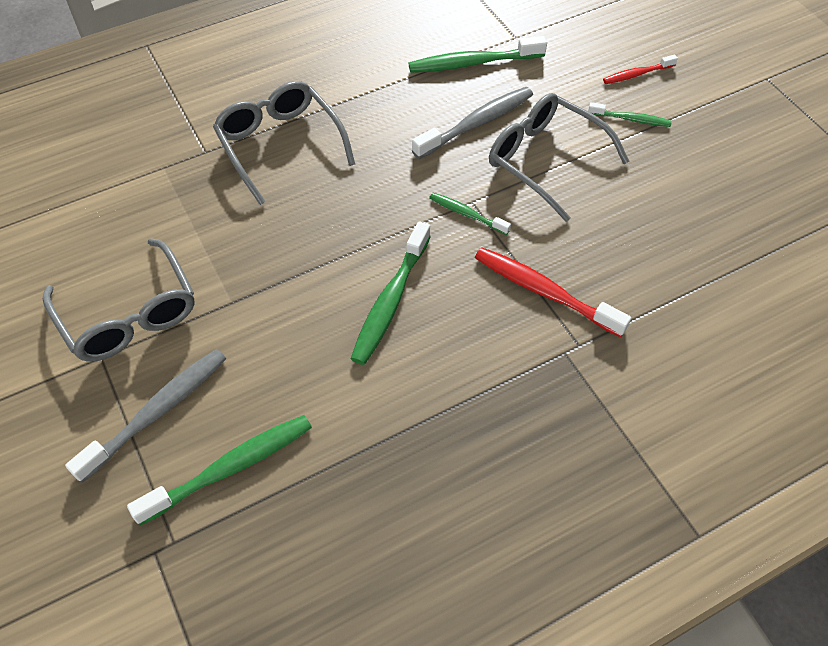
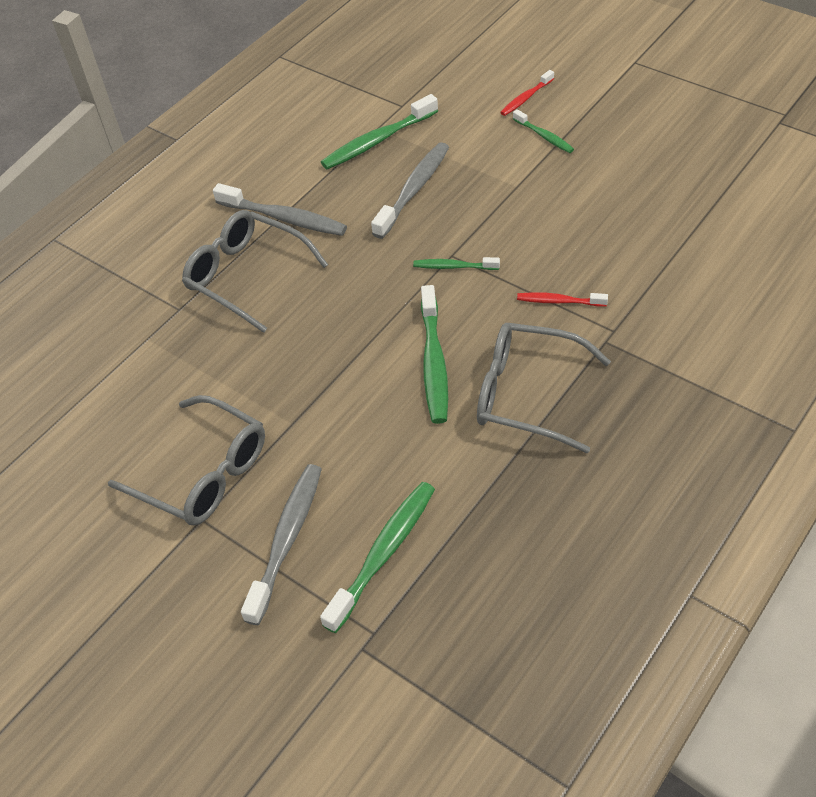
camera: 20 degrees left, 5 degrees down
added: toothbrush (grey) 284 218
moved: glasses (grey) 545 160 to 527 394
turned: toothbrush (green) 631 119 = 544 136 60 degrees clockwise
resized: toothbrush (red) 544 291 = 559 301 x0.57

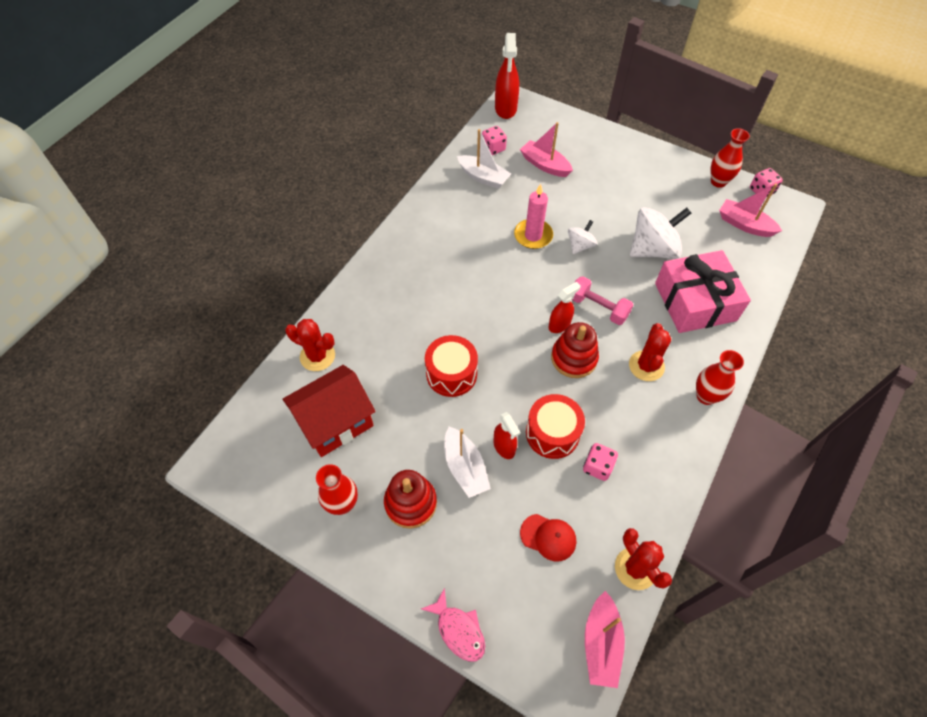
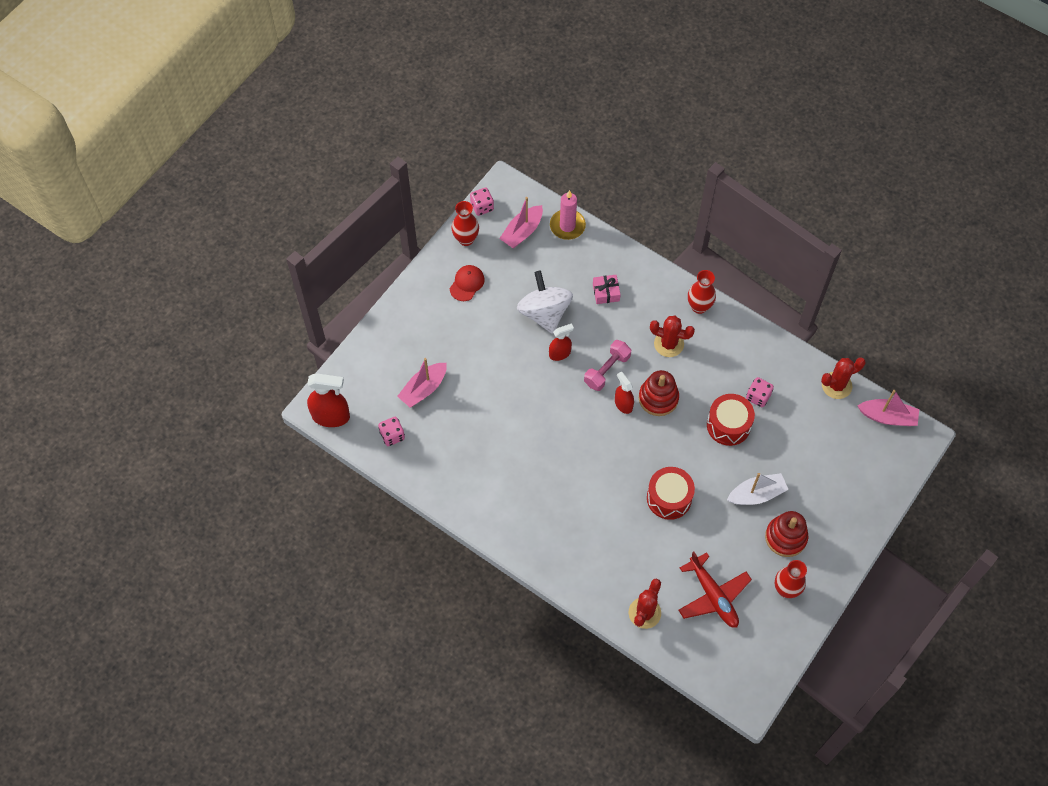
camera: 85 degrees left, 5 degrees up
removed: fish (pink) 458 630; boat (white) 483 177; spinning top (white) 580 246
moved: spray bottle (red) 504 447 to 560 353; candle (pink) 533 235 to 567 226; cap (red) 548 537 to 467 283
replaced: house (red) 335 422 to plane (red) 713 596
resized: gift (pink) 695 302 = 606 292 x0.43

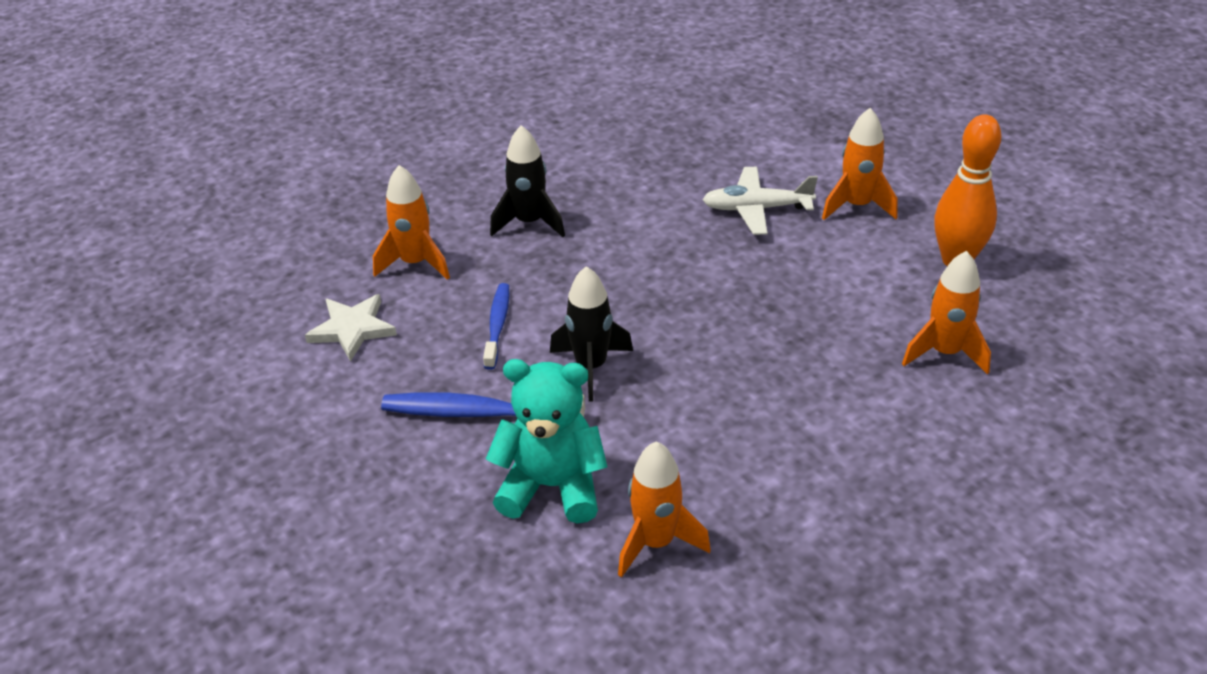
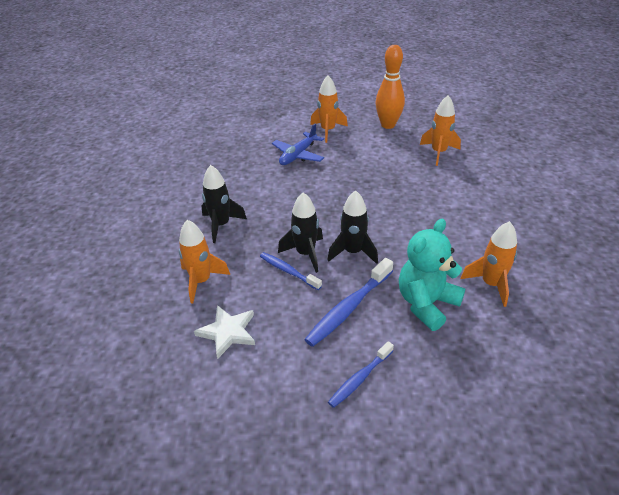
camera: 55 degrees left, 0 degrees up
added: rocket (black) 305 253; toothbrush (blue) 359 379
recoloured: plane (white) 756 209 to plane (blue) 298 155

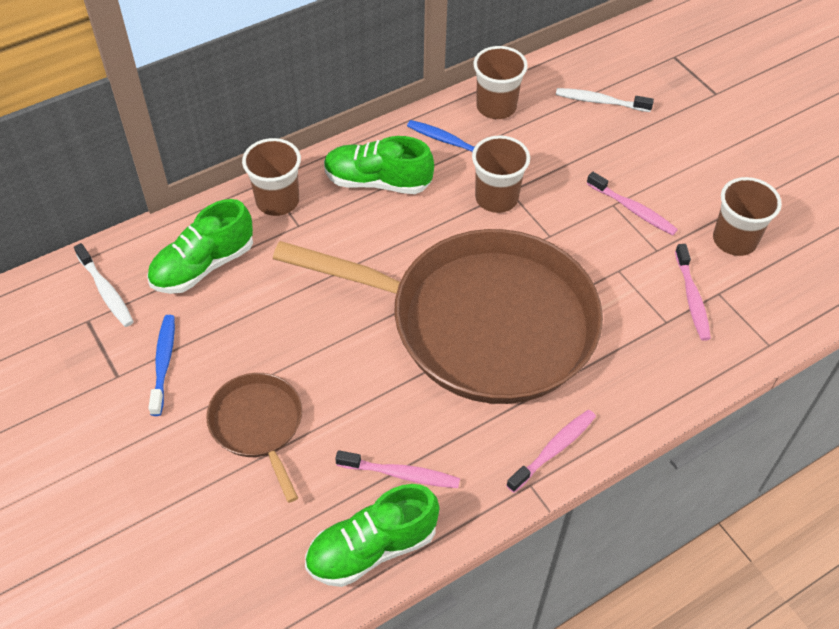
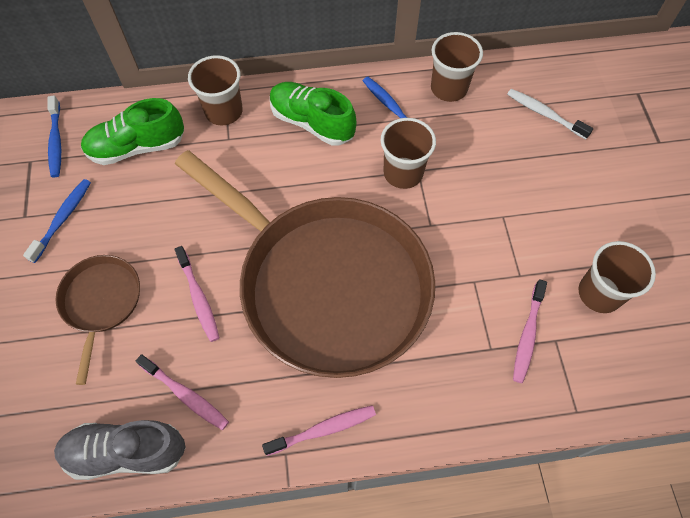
camera: 25 degrees right, 10 degrees up
moved: toothbrush (pink) 633 209 to 198 298
recoloured: toothbrush (white) 106 291 to toothbrush (blue) 56 141; shoe (green) 372 548 to shoe (grey) 126 452

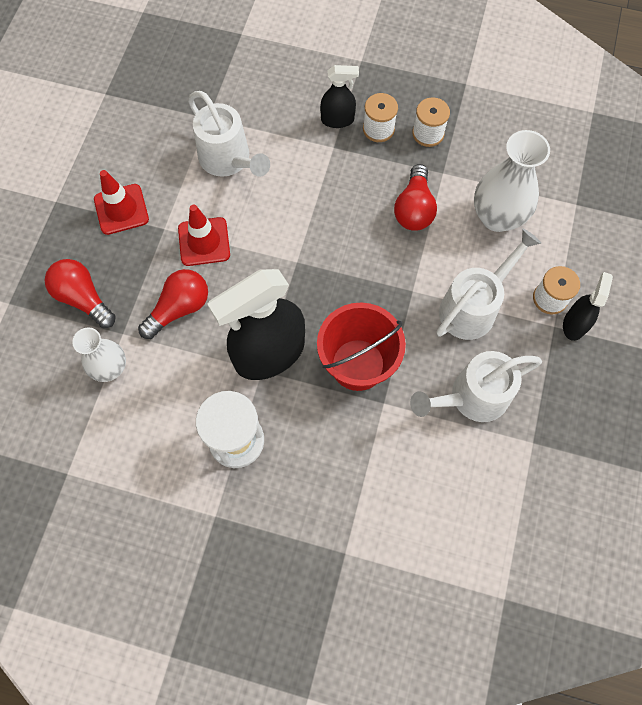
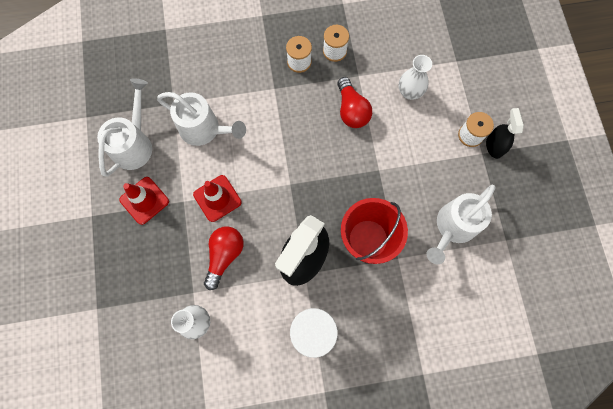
camera: 25 degrees left, 5 degrees up
removed: light bulb (red) 83 298; spray bottle (black) 337 120
moved: watering can (white) 474 306 to 135 143
resized: vase (white) 497 217 = 409 92 x0.64

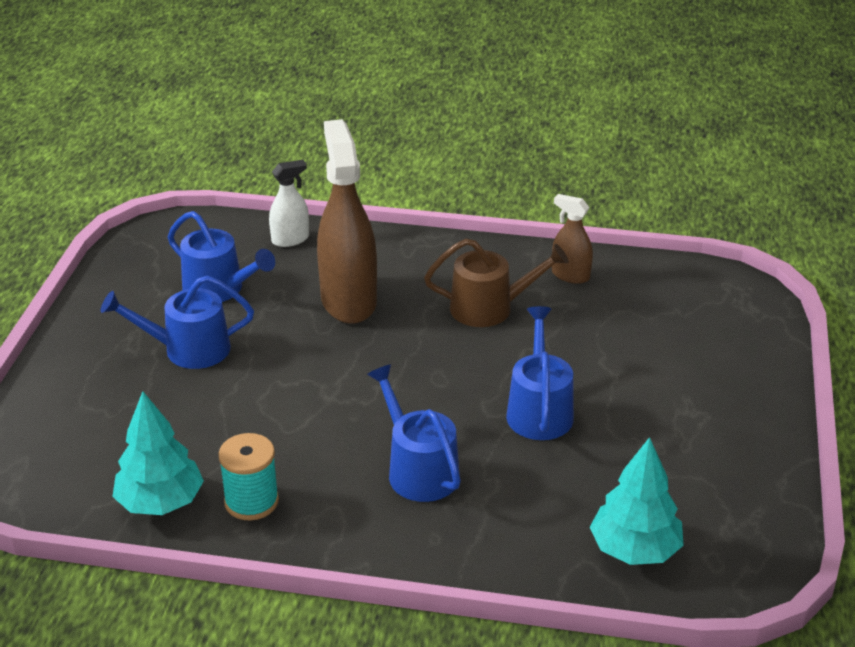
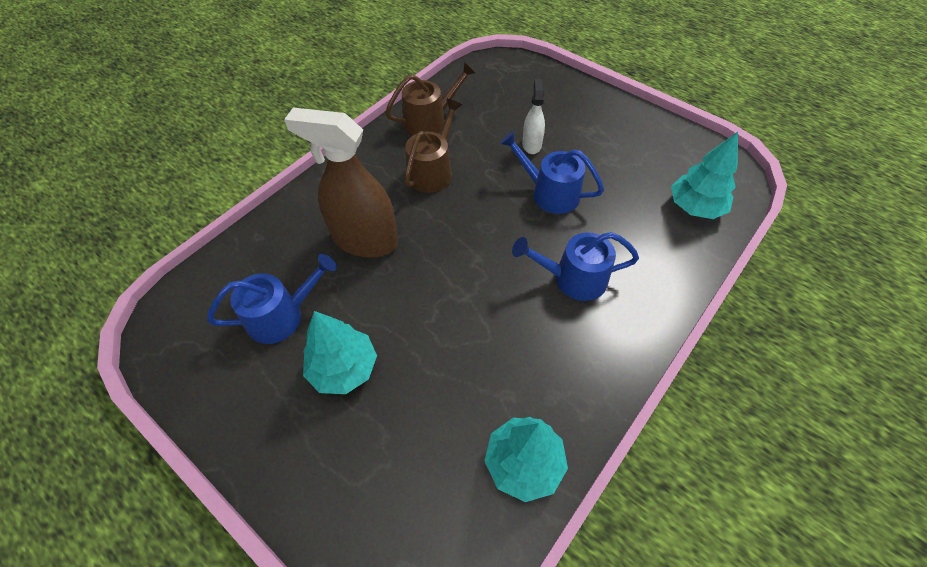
camera: 60 degrees left, 20 degrees up
removed: spool (turquoise) 251 501
moved: spray bottle (white) 290 239 to 531 145
replaced: watering can (blue) 188 349 to tree (turquoise) 344 368; spray bottle (brown) 570 275 to watering can (brown) 429 120

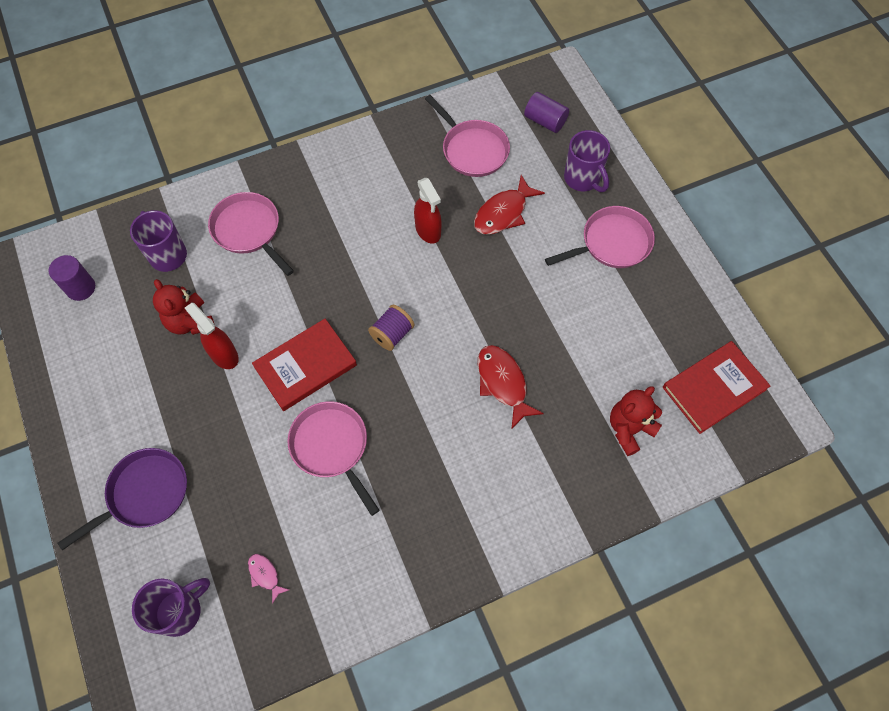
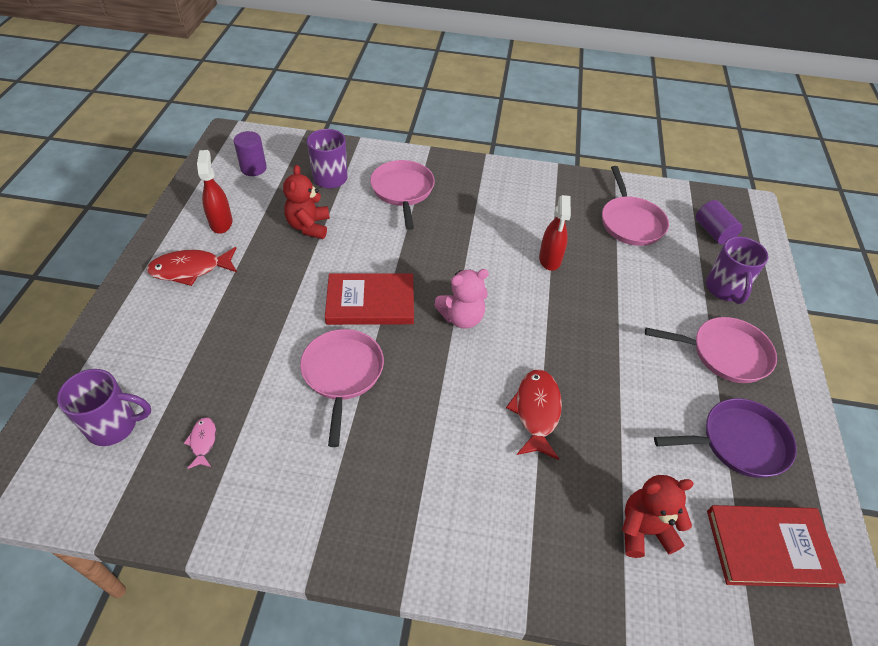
camera: 30 degrees right, 15 degrees down
moved: pan (purple) 144 494 to 738 442; spray bottle (red) 224 355 to 221 223; fish (red) 503 213 to 190 270
replaced: spool (purple) 392 334 to teddy bear (pink) 462 317

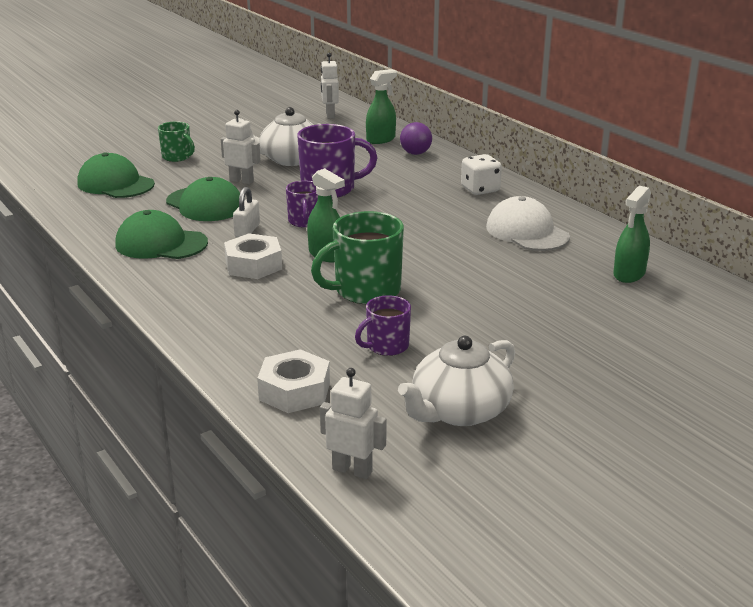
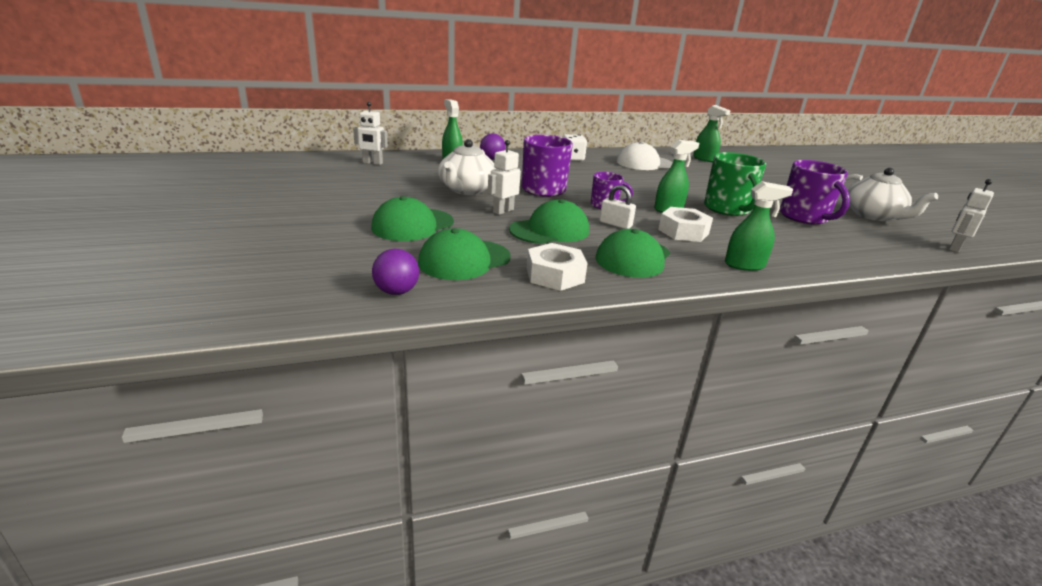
camera: 75 degrees left, 0 degrees up
added: ball (purple) 396 291; spray bottle (green) 744 265
moved: nut (white) 294 391 to 555 275
replaced: mug (green) 177 157 to cap (green) 413 225
resized: mug (purple) 386 346 = 804 217 x1.71

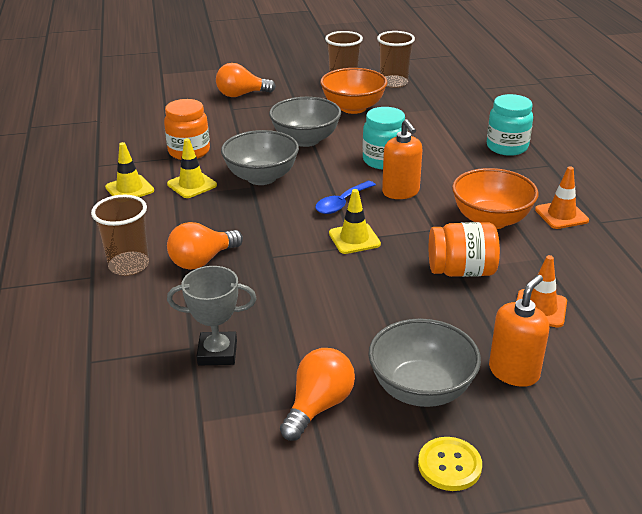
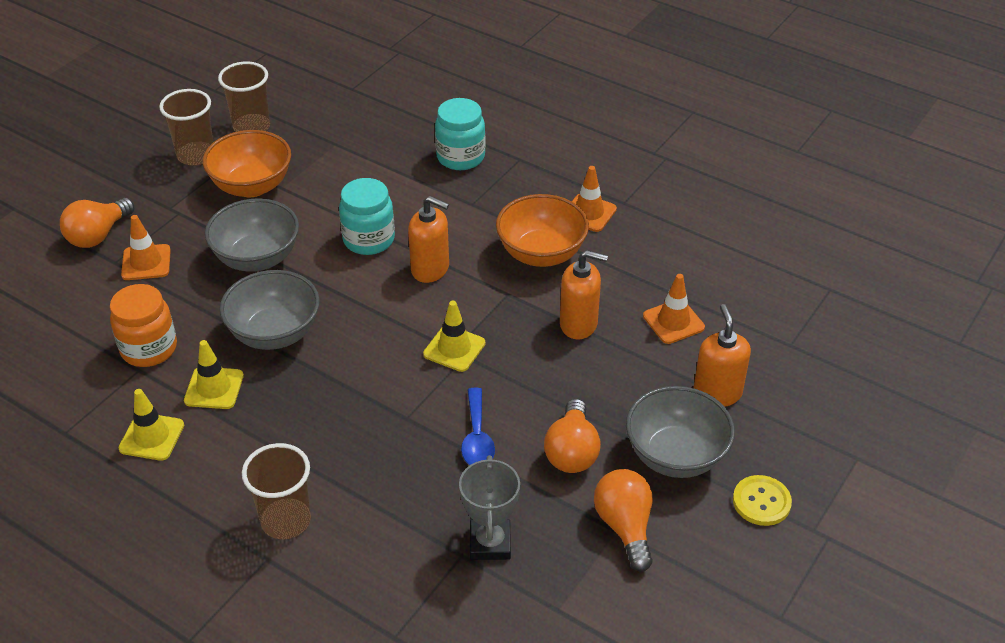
camera: 45 degrees left, 10 degrees up
added: traffic cone (orange) 146 262
moved: light bulb (orange) 202 260 to 571 452; spoon (blue) 341 203 to 477 438
replaced: jar (orange) 461 271 to soap dispenser (orange) 579 324
turned: trophy (grey) 217 353 = 490 543 45 degrees counterclockwise

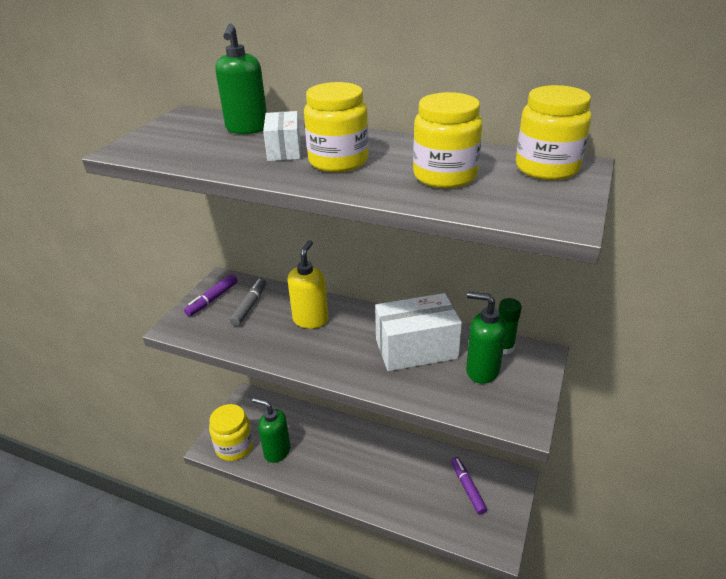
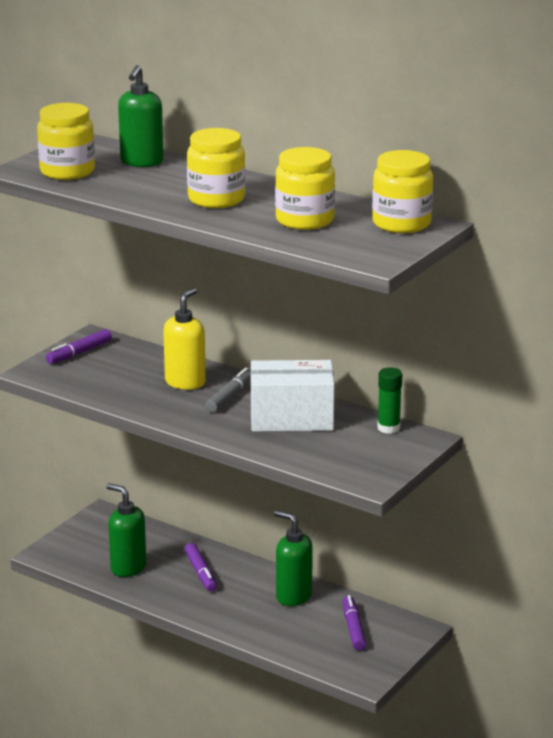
camera: 10 degrees right, 10 degrees down
removed: box (white) 284 150
added: marker (purple) 201 573
moved: jar (yellow) 234 447 to 67 171; marker (grey) 249 306 to 230 396; soap dispenser (green) 482 370 to 293 596

